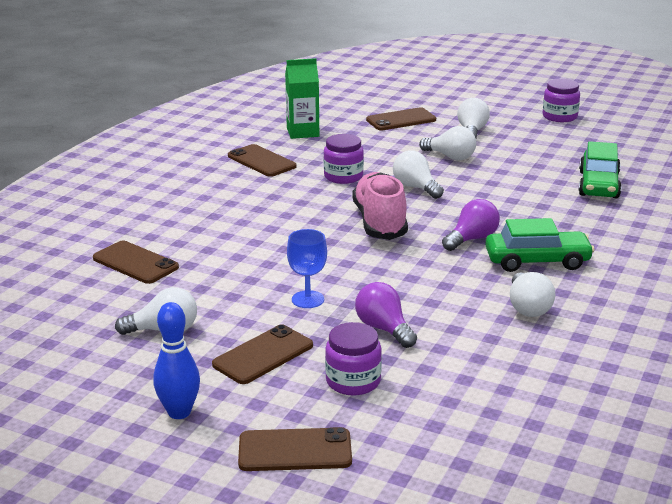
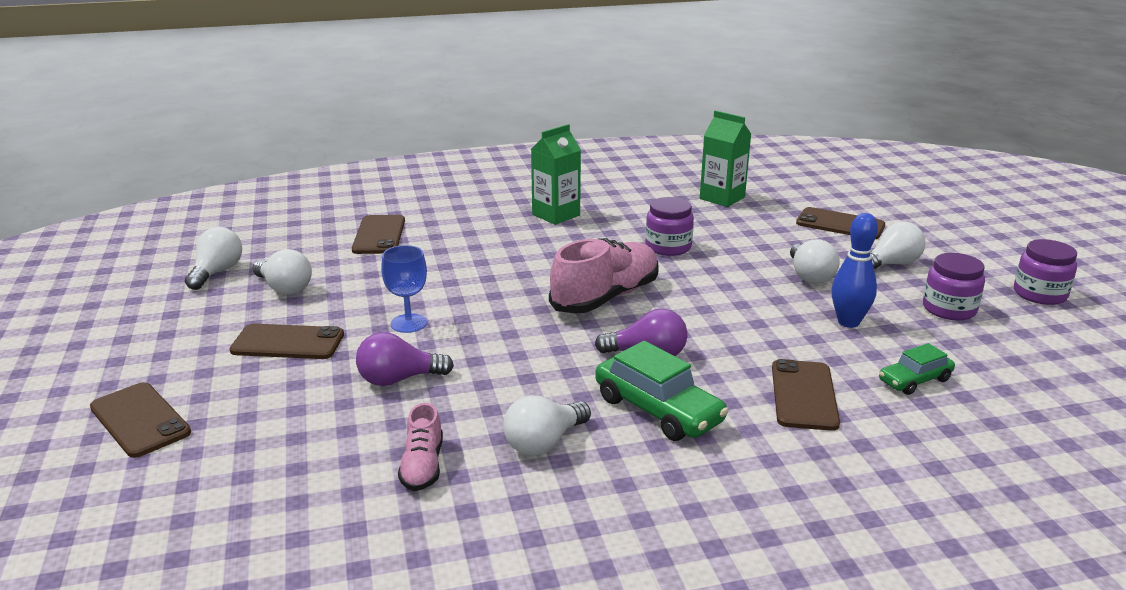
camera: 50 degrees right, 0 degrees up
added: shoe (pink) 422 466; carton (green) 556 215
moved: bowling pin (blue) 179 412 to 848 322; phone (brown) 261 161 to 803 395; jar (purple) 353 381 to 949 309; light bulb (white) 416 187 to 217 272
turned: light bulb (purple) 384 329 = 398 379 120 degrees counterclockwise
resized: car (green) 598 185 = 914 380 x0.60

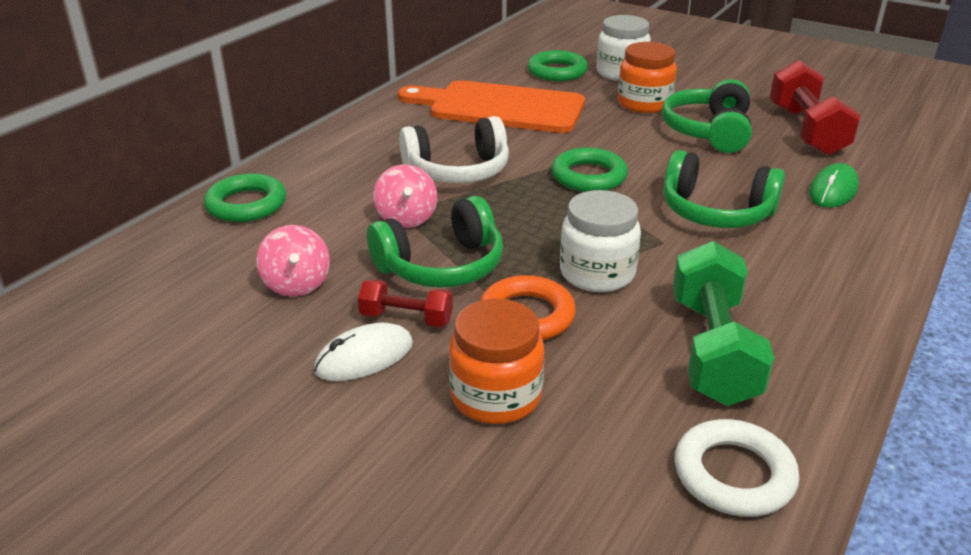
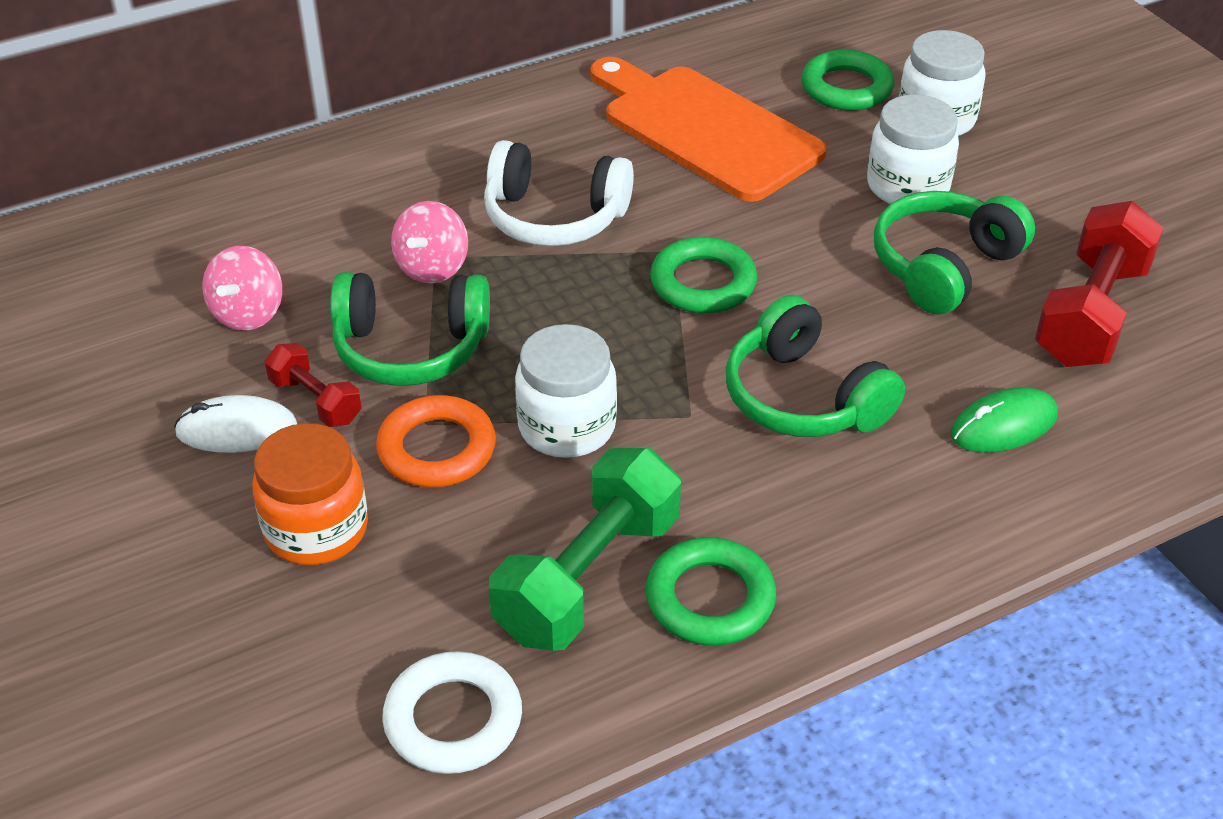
camera: 30 degrees right, 10 degrees up
moved: ring (green) 246 204 to 710 599
recoloured: jar (orange) 644 103 to jar (white) 907 186

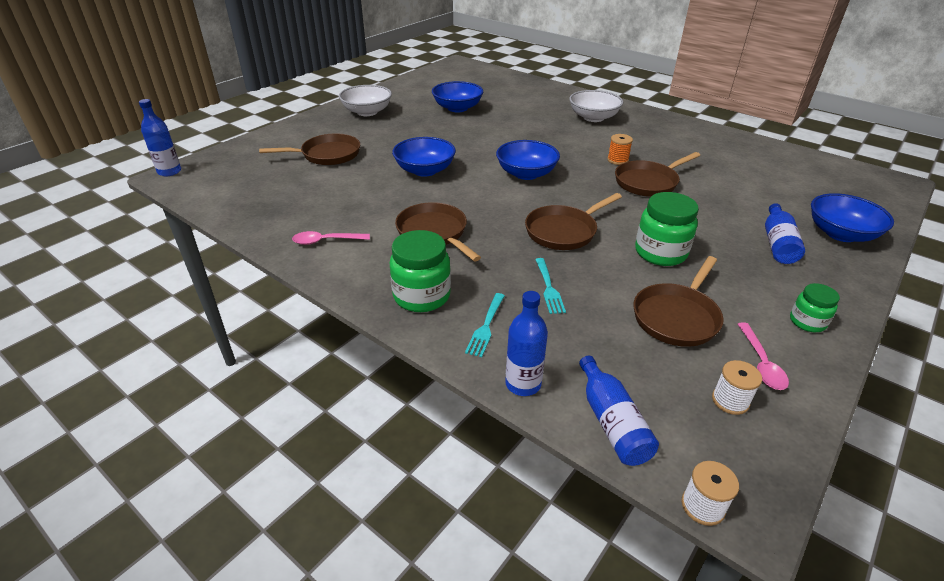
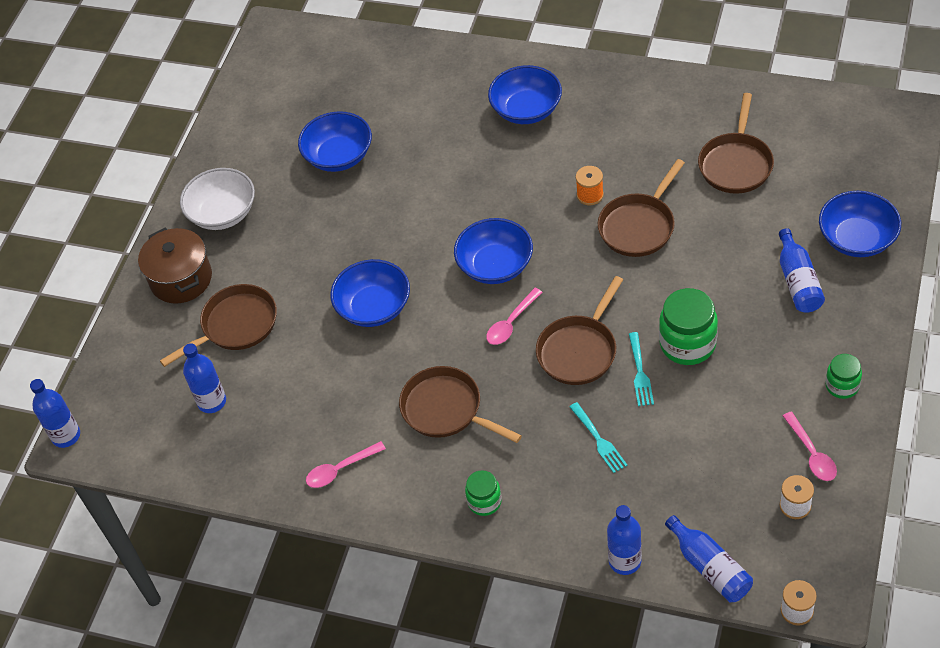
camera: 15 degrees left, 15 degrees up
added: pot (brown) 181 279; bottle (blue) 212 402; spoon (pink) 511 323
moved: fork (turquoise) 486 326 to 640 372; pan (brown) 677 316 to 736 163
recoloured: bowl (white) 593 117 to bowl (blue) 526 109
resized: jar (green) 421 296 = 484 502 x0.58

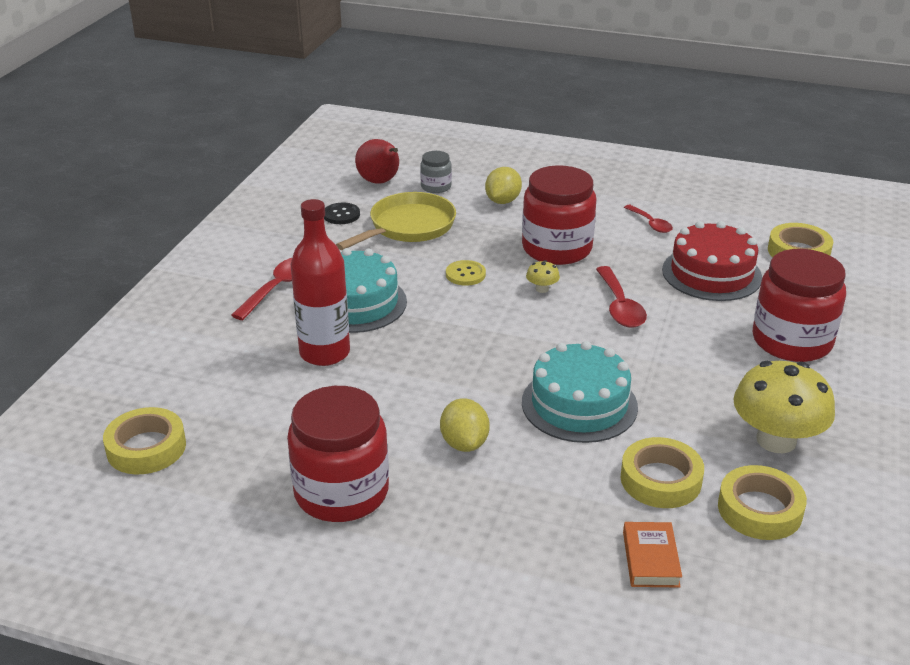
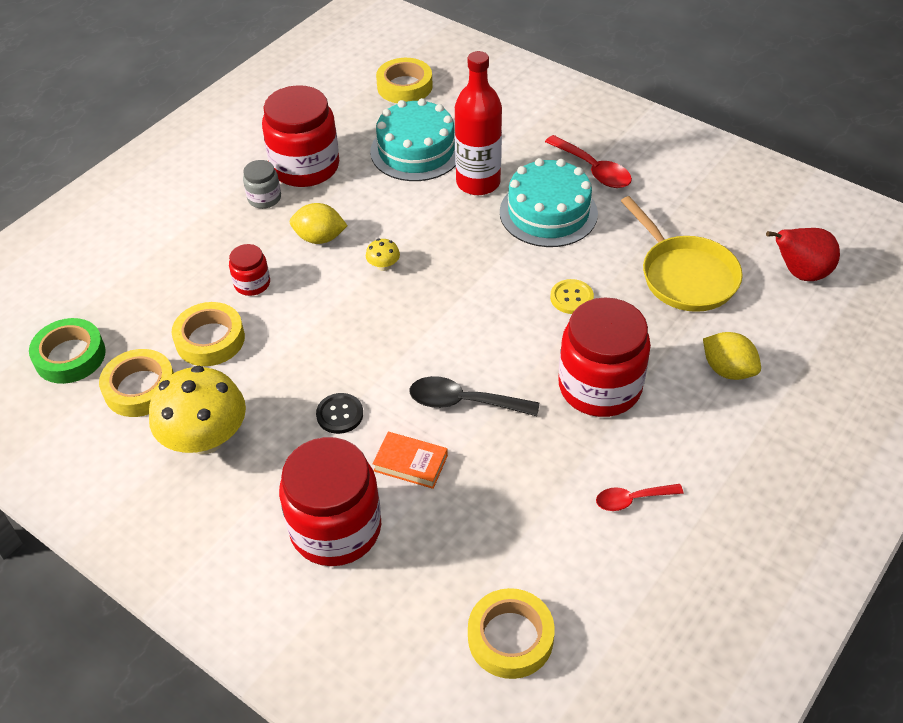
camera: 110 degrees right, 15 degrees up
removed: cake (red) 711 273
added: tape (green) 70 356; jar (red) 252 284
moved: button (black) 341 215 to 340 414; jar (grey) 436 187 to 264 198; cake (turquoise) 579 404 to 416 150; mushroom (yellow) 542 289 to 383 266; book (orange) 651 559 to 410 463
recoloured: spoon (red) 620 306 to spoon (black) 463 402

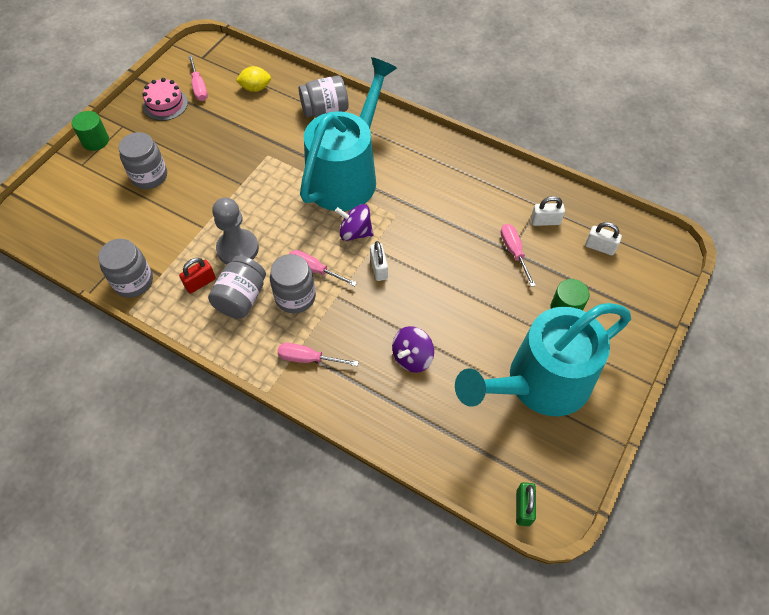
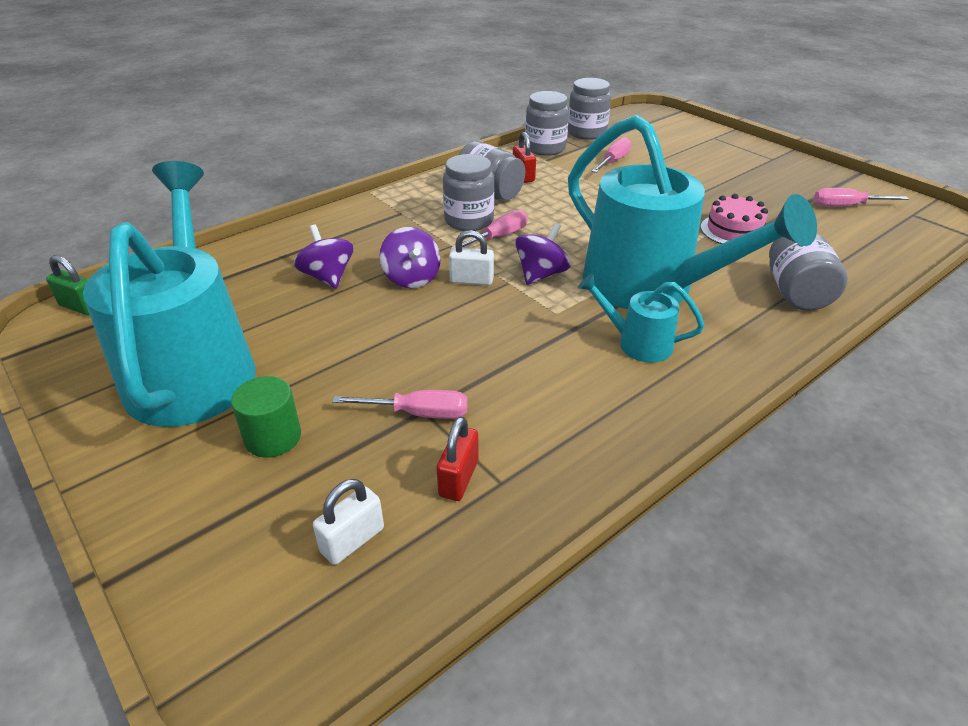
camera: 110 degrees right, 20 degrees down
removed: cylinder (green) 95 141; pawn (grey) 238 249; lemon (yellow) 255 88
added: spinning top (purple) 411 278; watering can (turquoise) 637 343
moved: jar (grey) 149 176 to 586 133; cake (pink) 165 104 to 733 231; screwdriver (pink) 308 359 to 613 161
recoloured: padlock (white) 545 221 to padlock (red) 458 478

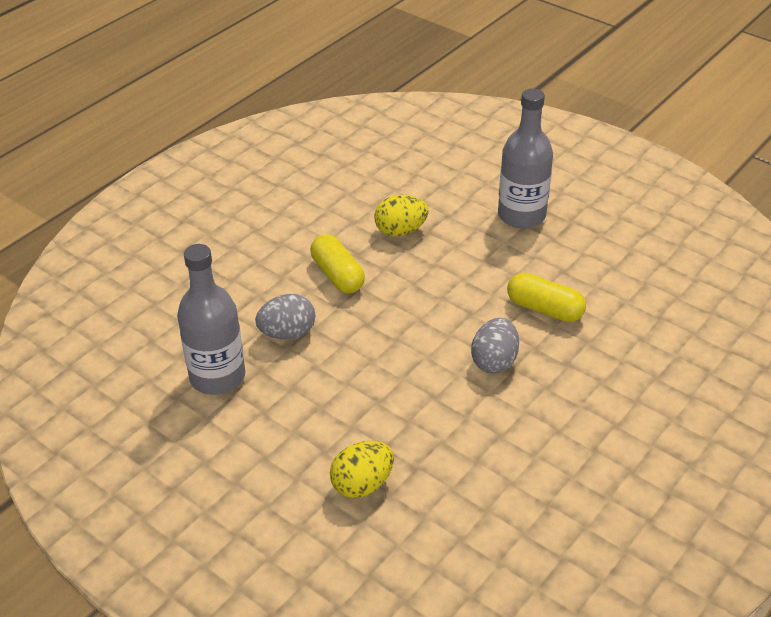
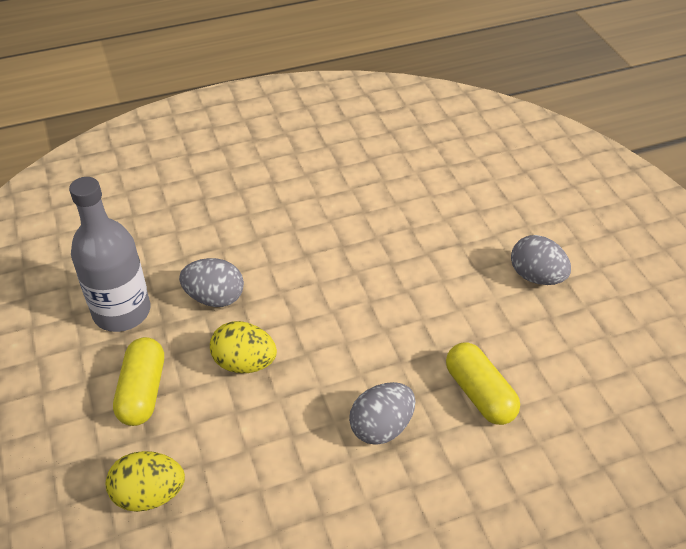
camera: 30 degrees right, 5 degrees up
moved: capsule (yellow) 337 275 to 142 391; egg (yellow) 400 231 to 244 363
replaced: bottle (grey) 521 215 to egg (grey) 536 276

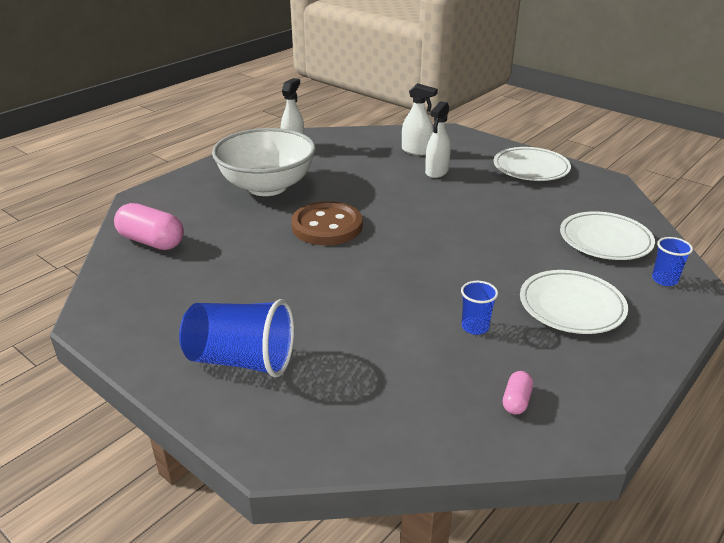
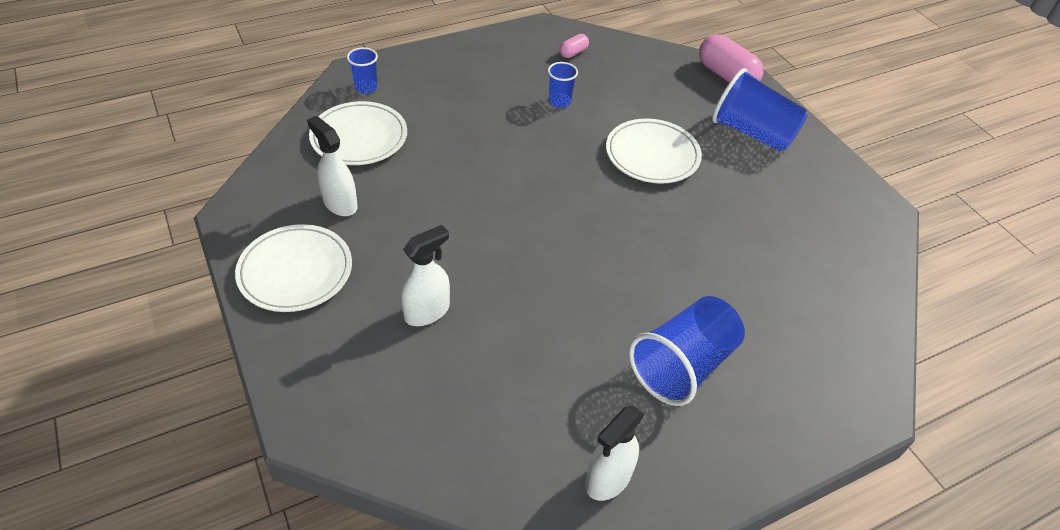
camera: 160 degrees left, 15 degrees up
removed: button (brown) 327 226
moved: capsule (pink) 152 241 to 726 76; spray bottle (white) 416 151 to 340 203; plate (white) 571 306 to 652 155
replaced: bowl (white) 267 186 to cup (blue) 682 365

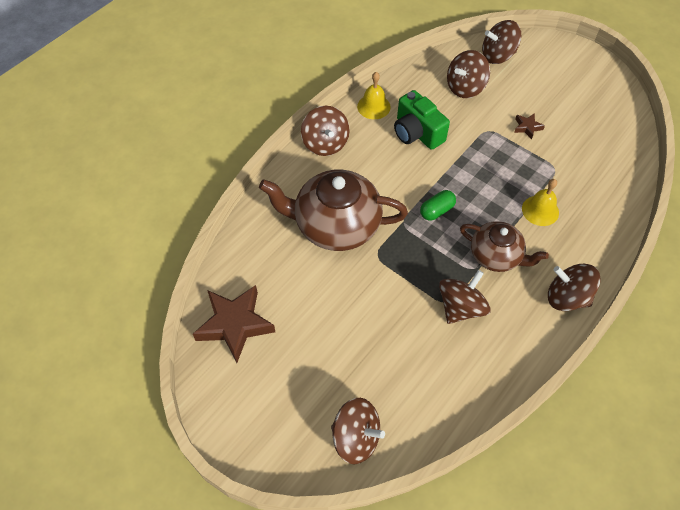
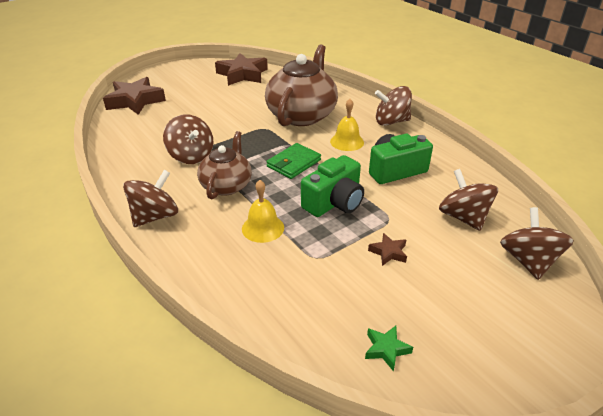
camera: 105 degrees right, 20 degrees down
added: camera (green) 334 202; star (green) 386 349
moved: bell (yellow) 373 106 to 347 142
replaced: spinning top (brown) 356 437 to star (brown) 135 101; capsule (green) 436 211 to wallet (green) 294 163
turned: teapot (brown) 496 256 = 226 185 150 degrees clockwise

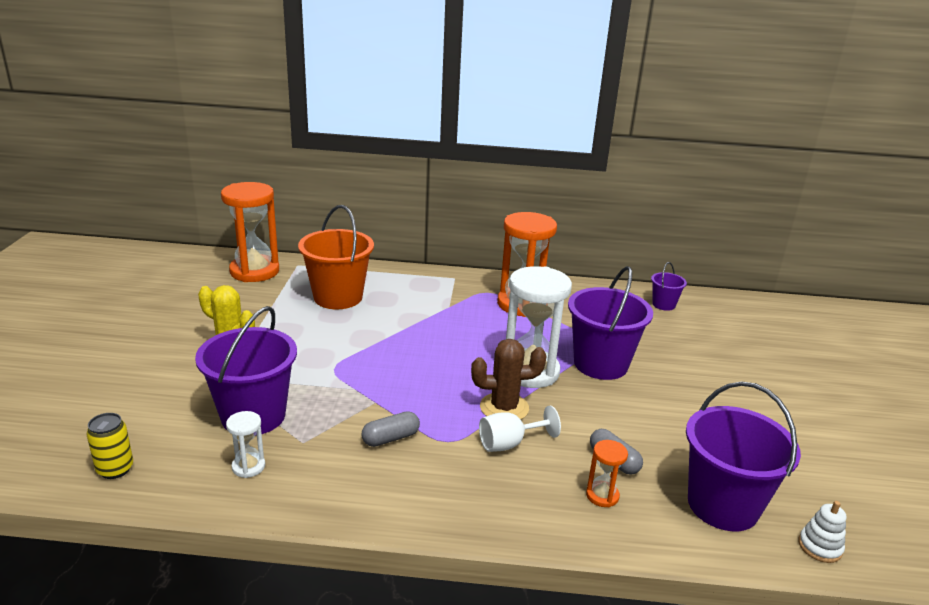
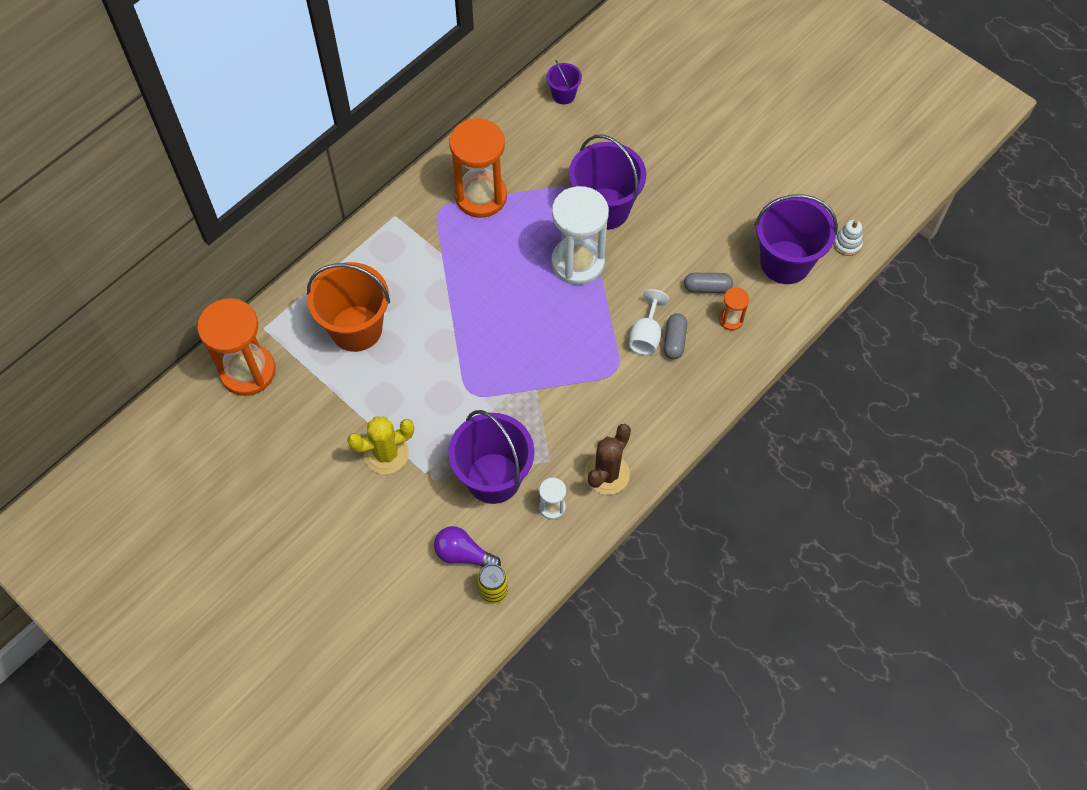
camera: 50 degrees left, 35 degrees up
added: light bulb (purple) 463 554
moved: capsule (grey) 390 438 to 674 341; cactus (brown) 504 408 to 607 474

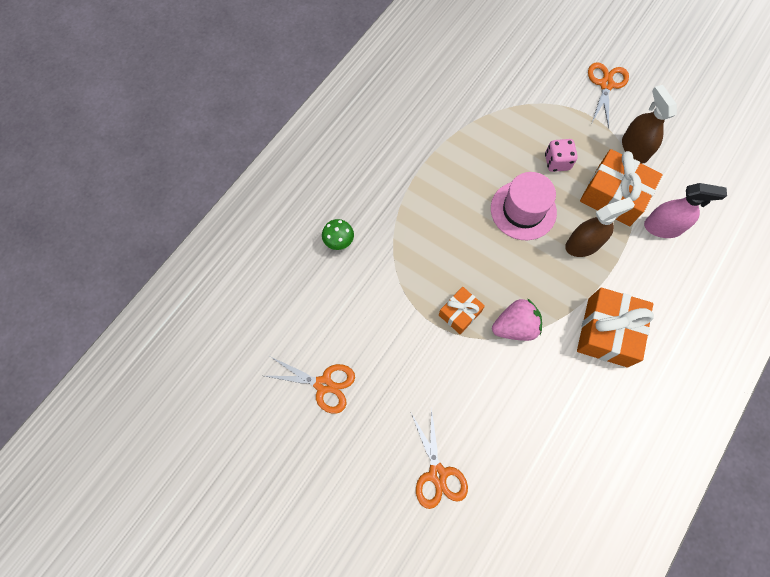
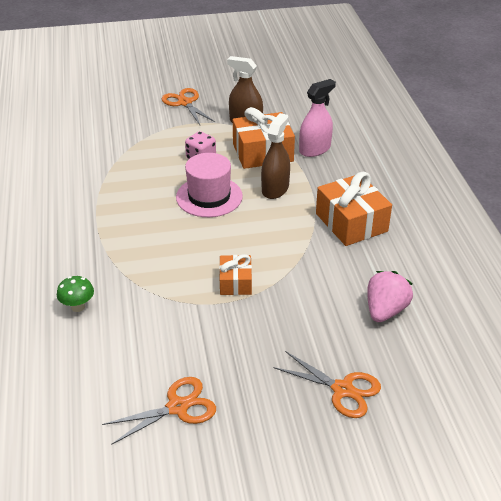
camera: 45 degrees left, 30 degrees down
moved: strawberry (pink) 515 327 to 385 310

